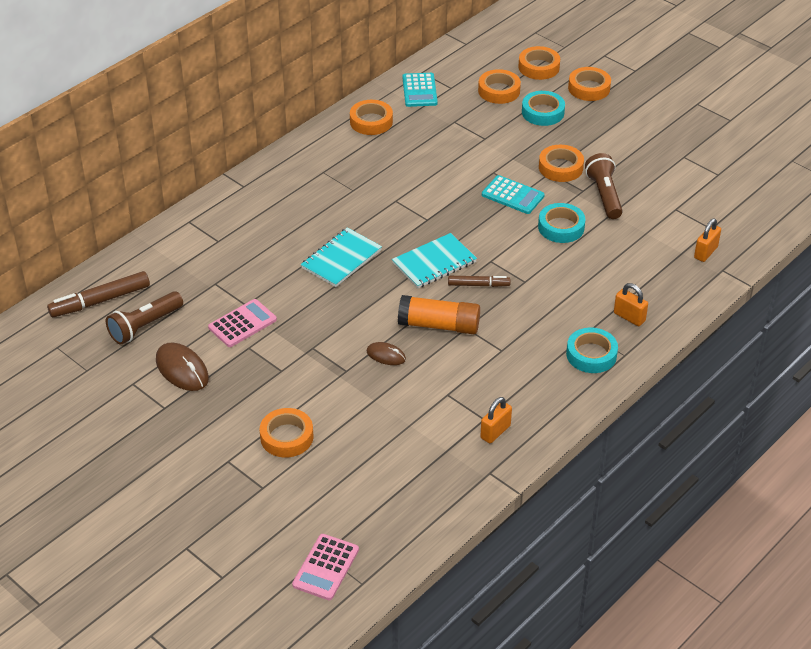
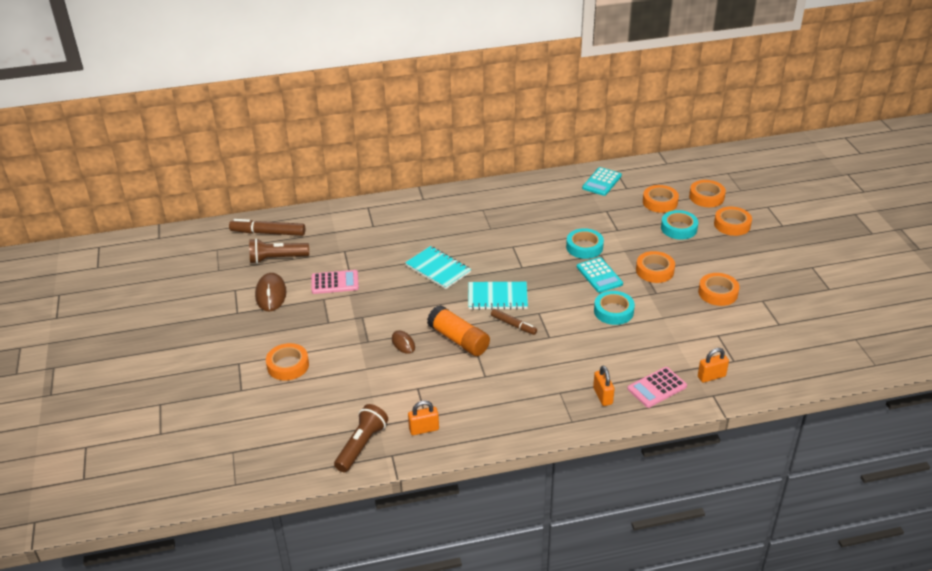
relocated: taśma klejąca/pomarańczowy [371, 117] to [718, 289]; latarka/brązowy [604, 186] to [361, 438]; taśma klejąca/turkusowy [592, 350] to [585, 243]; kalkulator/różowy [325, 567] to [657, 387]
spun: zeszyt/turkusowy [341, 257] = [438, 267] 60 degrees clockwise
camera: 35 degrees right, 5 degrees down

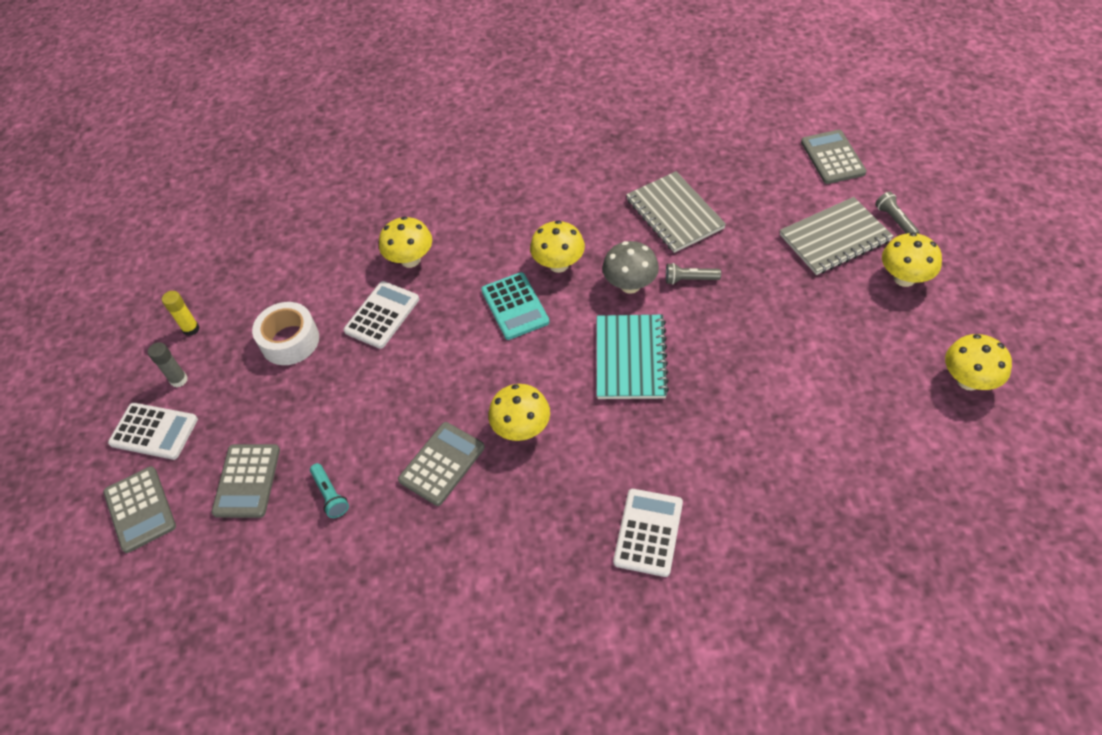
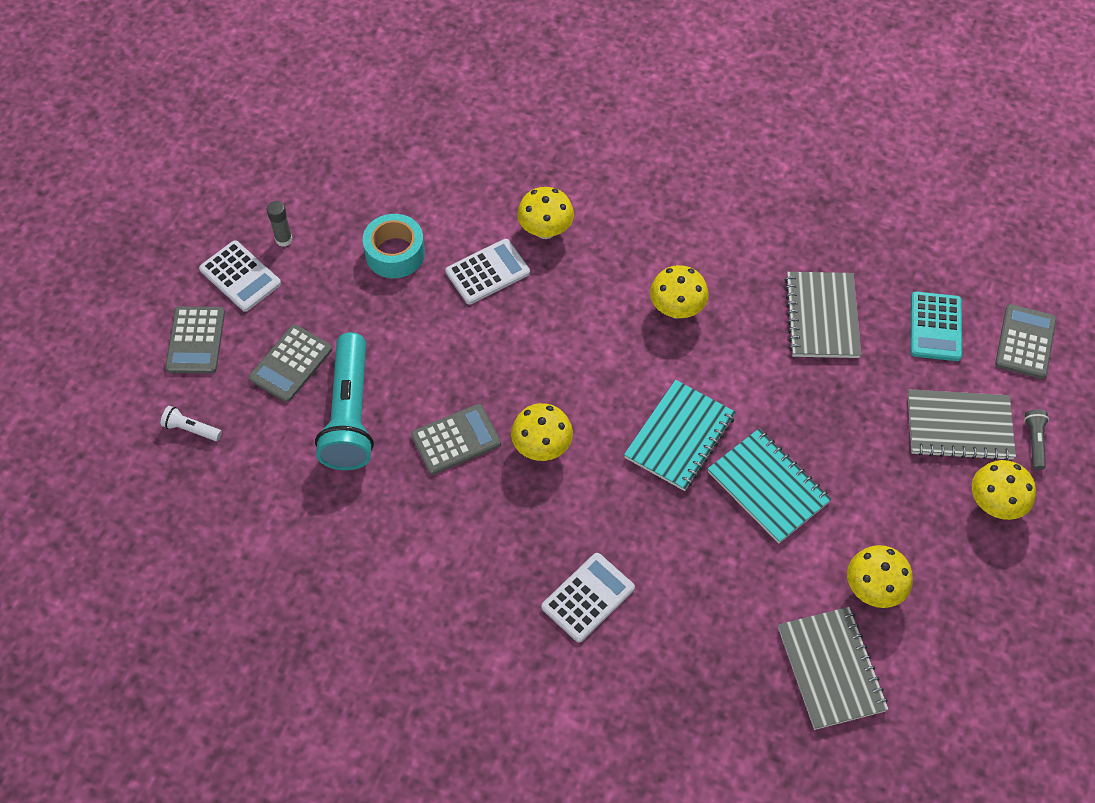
missing: grzyb/szary [630, 267]; latarka/szary [693, 274]; klej w sztyfcie/żółty [181, 313]
appeared: latarka/biały [191, 423]; zeszyt/turkusowy [770, 486]; zeszyt/szary [833, 668]
relocated: kalkulator/turkusowy [515, 306] to [936, 326]; grzyb/żółty [978, 362] to [880, 576]
colour: taśma klejąca/biały [285, 333] to taśma klejąca/turkusowy [394, 246]
size: latarka/turkusowy [329, 490] = [344, 401] x2.41
camera: 25 degrees right, 5 degrees up

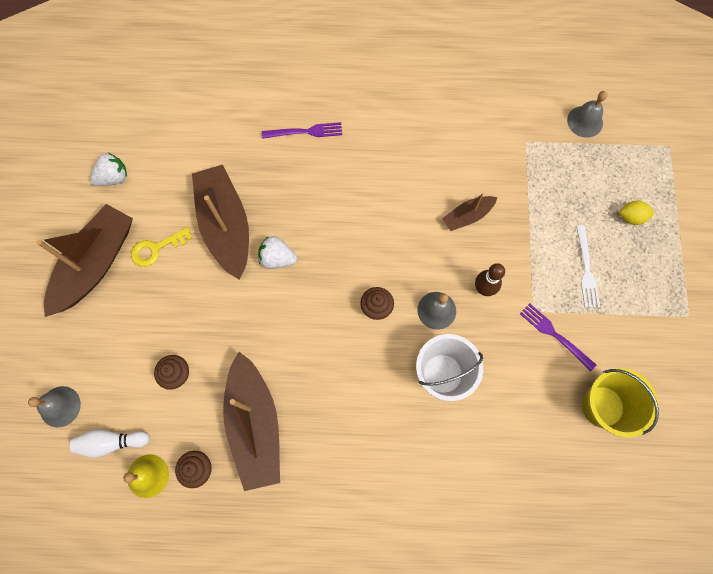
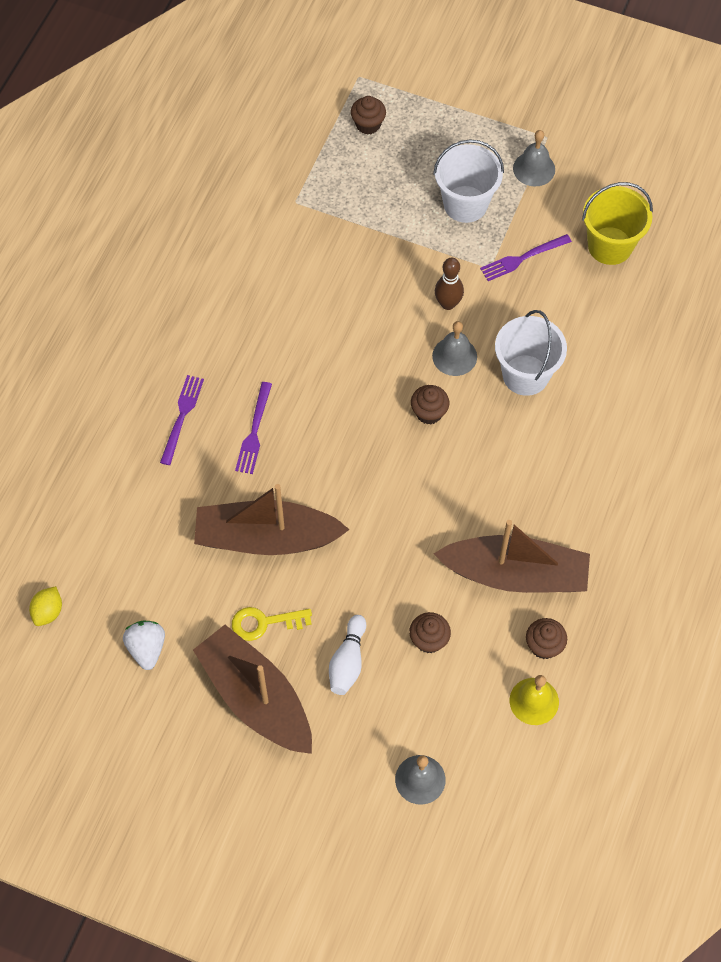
missing: łódka/brązowy [469, 212]; truskawka/biały [277, 252]
appeared: muffinka/brązowy [368, 115]; widelec/fioletowy [253, 428]
relocated: dzwonek/szary [587, 114] to [534, 158]; cytryna/żółty [637, 213] to [45, 606]; kręgiel/biały [110, 443] to [347, 655]
exchanged: widelec/biały [588, 266] to wiadro/biały [468, 181]
spun: klucz/żółty [161, 247] = [272, 624] 90 degrees clockwise
camera: 70 degrees left, 10 degrees down

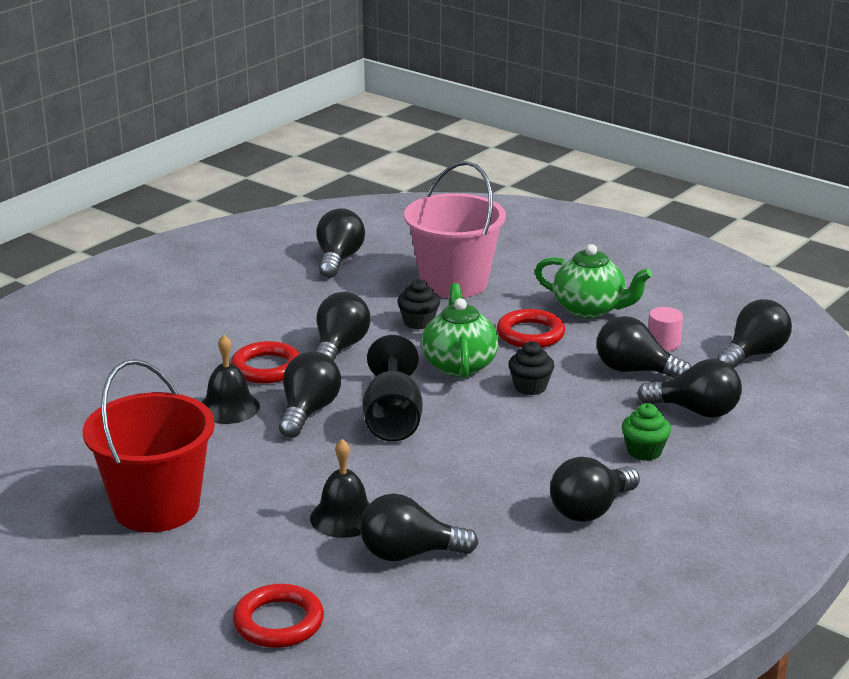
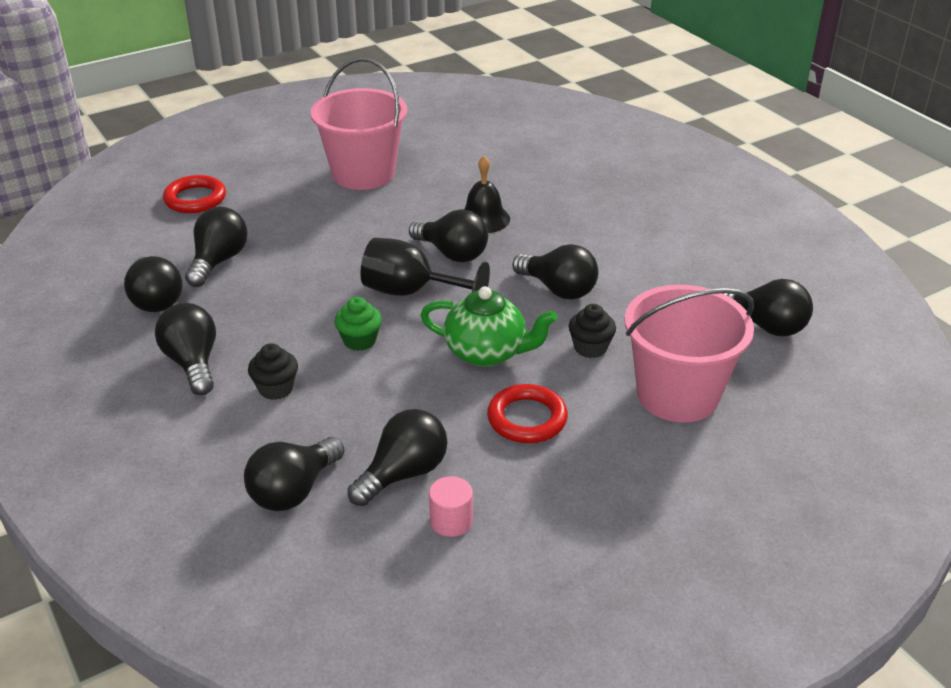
missing: imbryk/zielony [593, 281]; pierścień/czerwony [265, 362]; dzwonek/czarny [340, 488]
relocated: żarówka/czarny [754, 333] to [153, 284]; muffinka/czarny [531, 368] to [273, 371]; muffinka/zielony [646, 432] to [358, 324]
colour: wiadro/czerwony [149, 445] to wiadro/różowy [358, 124]
camera: 110 degrees right, 10 degrees up

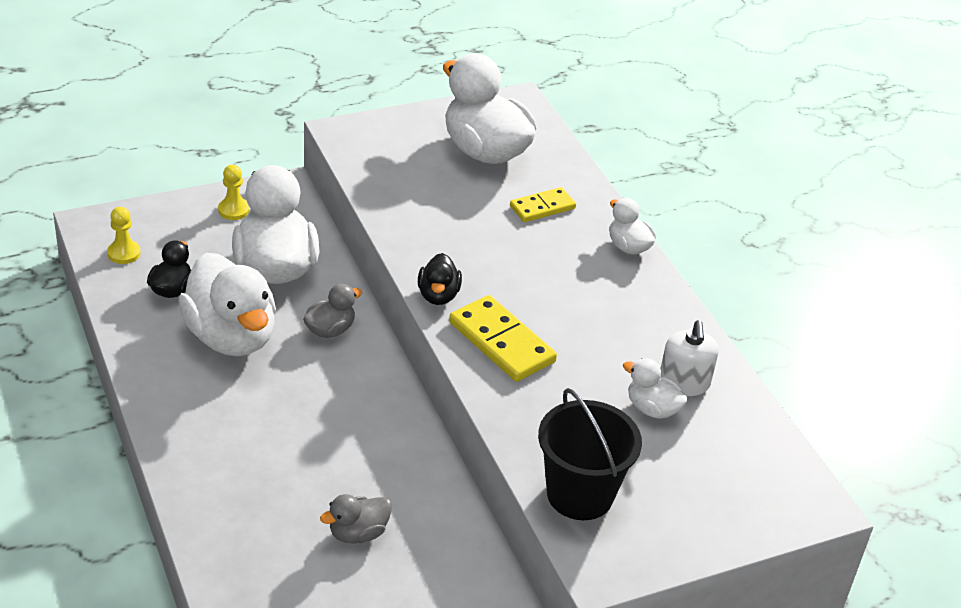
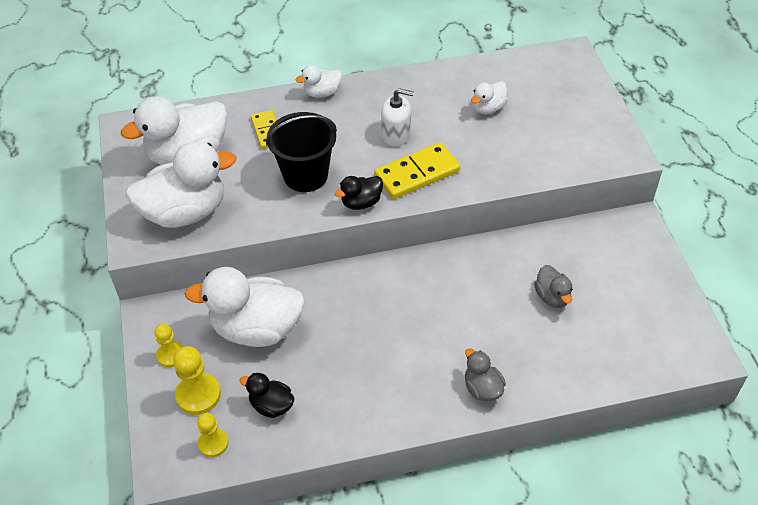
appeared: pionek/żółty [197, 380]
relocated: kaczka/biały [227, 304] to [181, 184]; kaczka/szary [332, 311] to [485, 374]; dozownik mydła/biały [689, 358] to [397, 117]; wiadro/czarny [590, 454] to [301, 152]
spun: kaczka/czarny [440, 279] = [358, 193] 135 degrees clockwise
camera: 75 degrees left, 10 degrees up

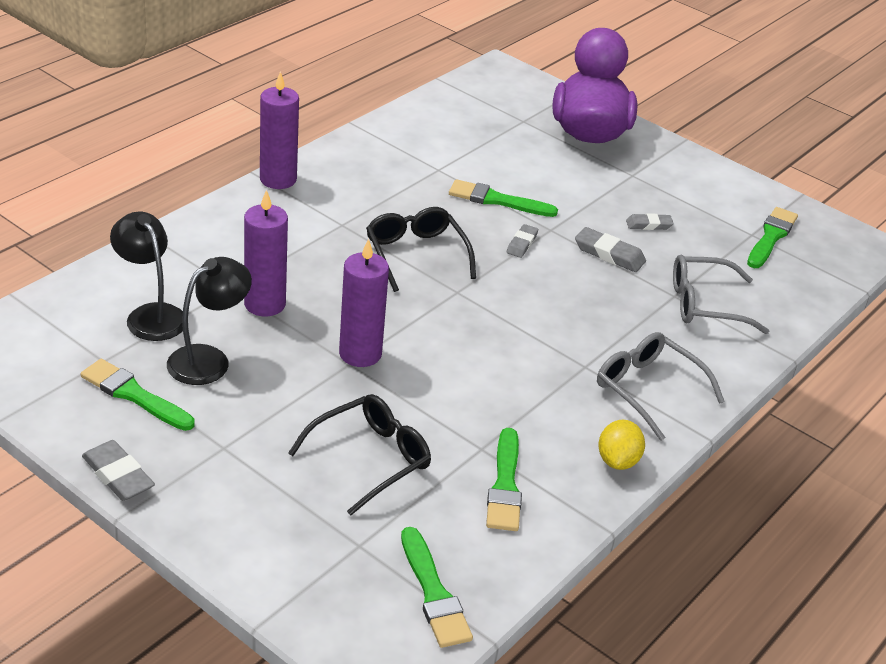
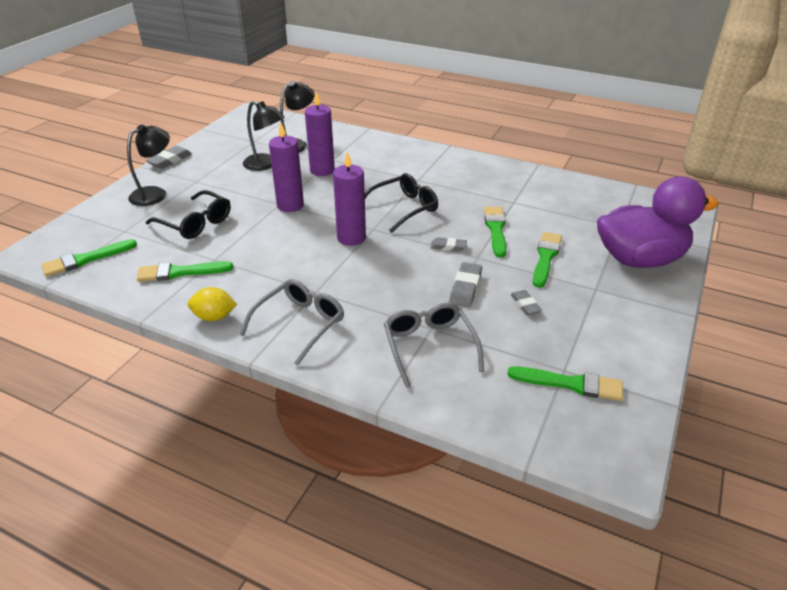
appeared: lampka/czarny [148, 165]
relocated: świeca/fioletowy [279, 130] to [349, 198]; pędzel/zielony [138, 395] to [547, 260]
camera: 80 degrees right, 0 degrees up

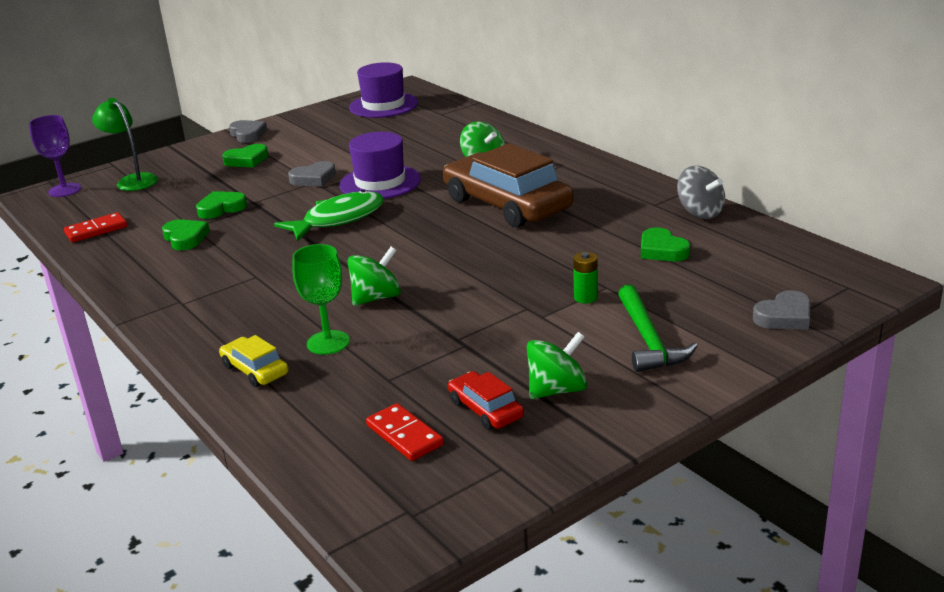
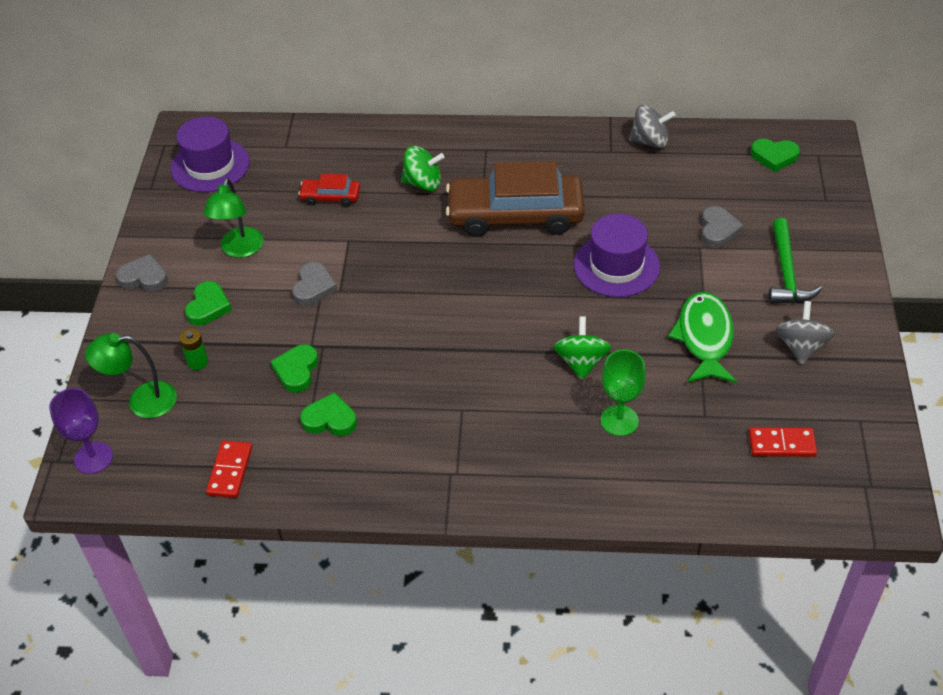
missing: samochód/żółty [254, 361]
appeared: lampka/zielony [234, 218]
relocated: kapelusz/fioletowy [380, 165] to [617, 255]; ryba/zielony [329, 215] to [702, 337]; serce/zielony [665, 244] to [775, 155]; bateria/zielony [585, 278] to [193, 349]; serce/szary [782, 309] to [722, 227]; samochód/czerwony [486, 400] to [329, 190]
colour: bączek/zielony [557, 365] to bączek/szary [805, 333]
spun: młotek/zielony [658, 328] = [795, 261] 60 degrees clockwise
camera: 50 degrees left, 20 degrees up

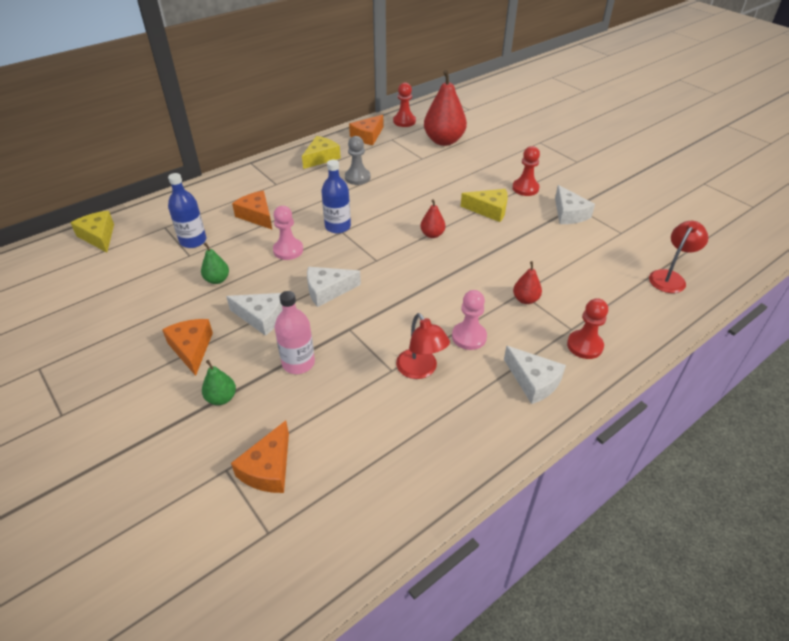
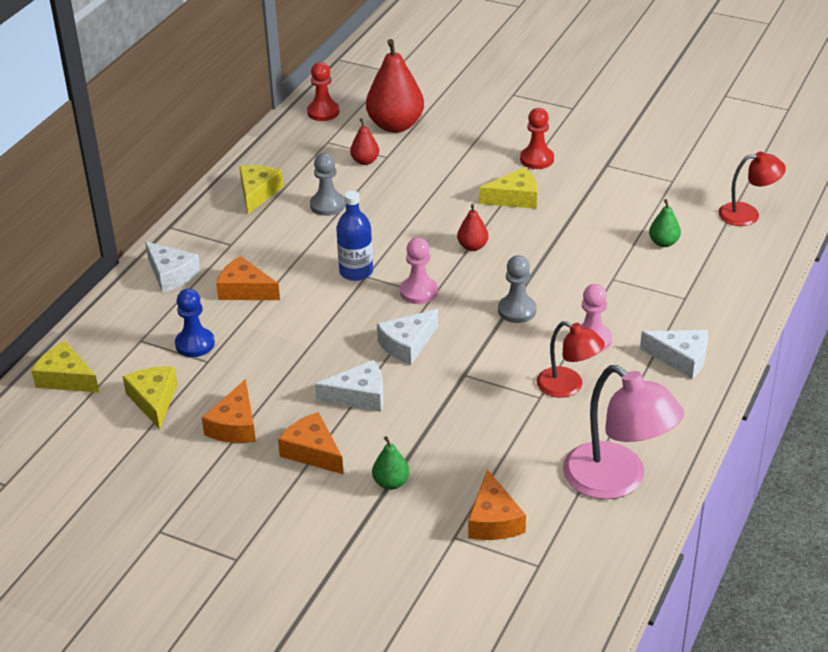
missing: butelka/różowy [295, 332]; pionek/czerwony [587, 328]
appeared: pionek/szary [517, 289]; lampka/różowy [623, 432]; ser/żółty [150, 397]
relocated: ser/pomarańczowy [366, 130] to [229, 411]; ser/biały [575, 204] to [172, 267]; pionek/różowy [288, 233] to [419, 270]; gruszka/zielony [215, 263] to [665, 223]; gruszka/czerwony [527, 282] to [364, 141]
exchanged: butelka/niebieski [187, 210] to pionek/niebieski [195, 323]
spun: lampka/czerwony [679, 257] = [752, 189] 75 degrees clockwise
camera: 25 degrees left, 5 degrees down

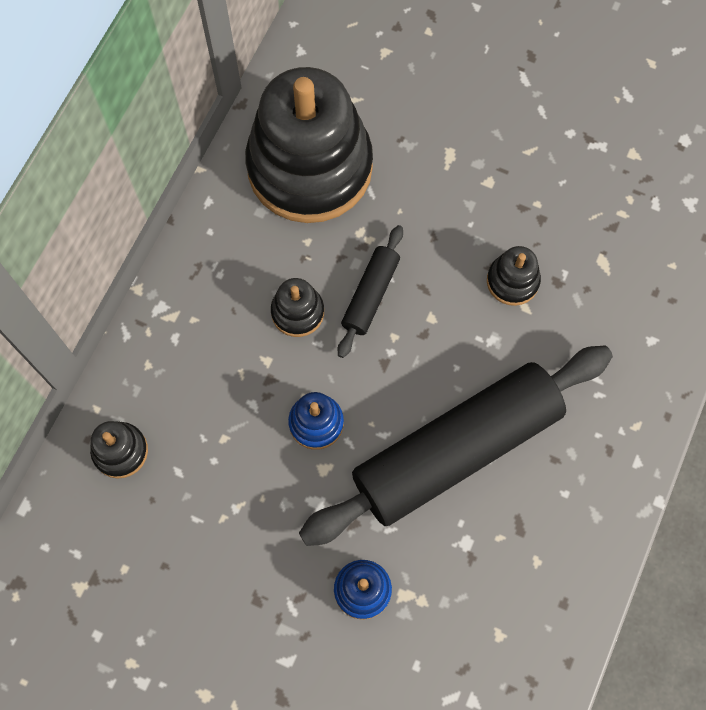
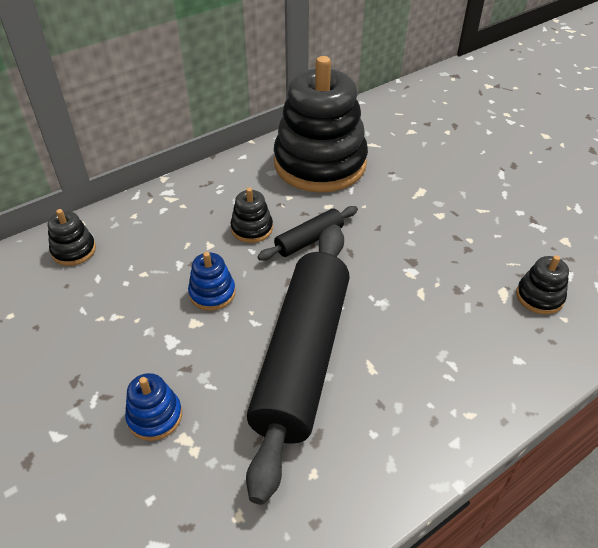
relocated: zabawka nakładanka/czarny [514, 276] to [542, 285]
spun: wałek do ciasta/czarny [456, 446] = [298, 365] 75 degrees counterclockwise
camera: 30 degrees right, 25 degrees down

